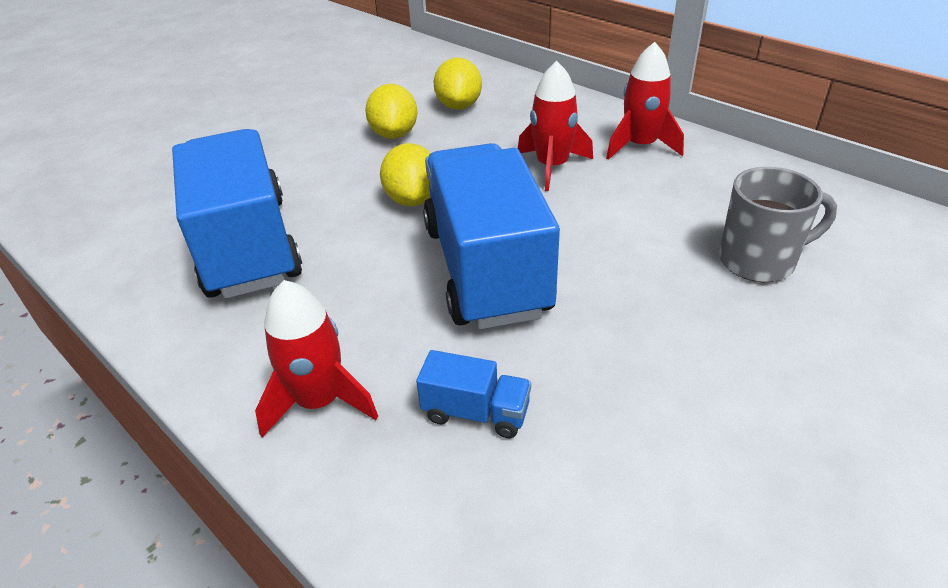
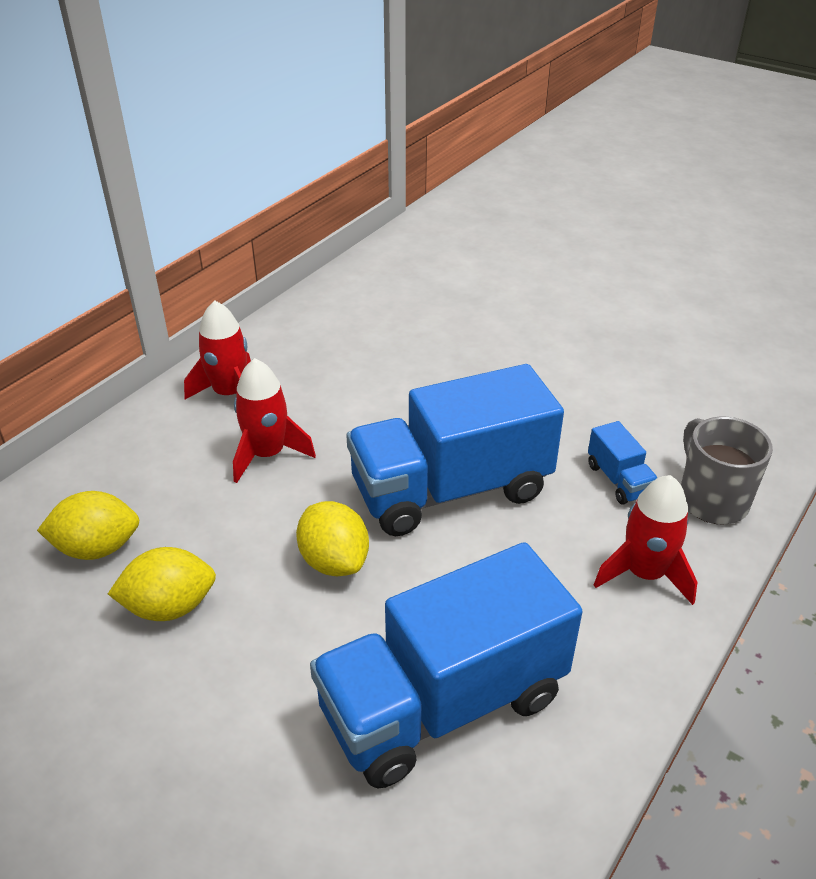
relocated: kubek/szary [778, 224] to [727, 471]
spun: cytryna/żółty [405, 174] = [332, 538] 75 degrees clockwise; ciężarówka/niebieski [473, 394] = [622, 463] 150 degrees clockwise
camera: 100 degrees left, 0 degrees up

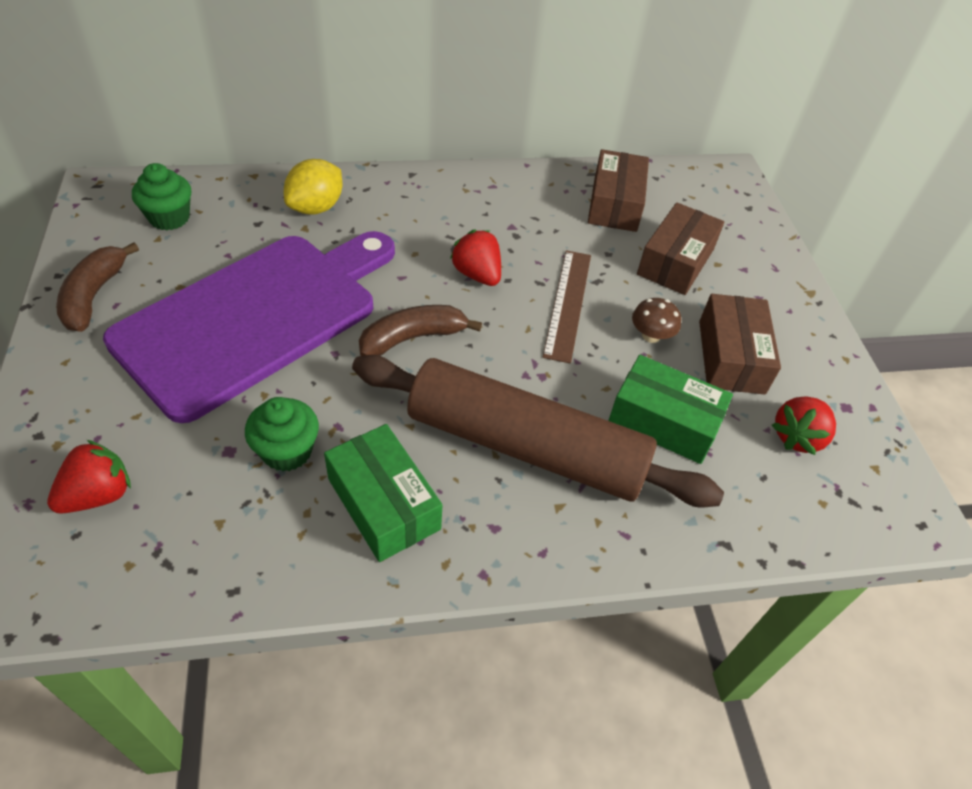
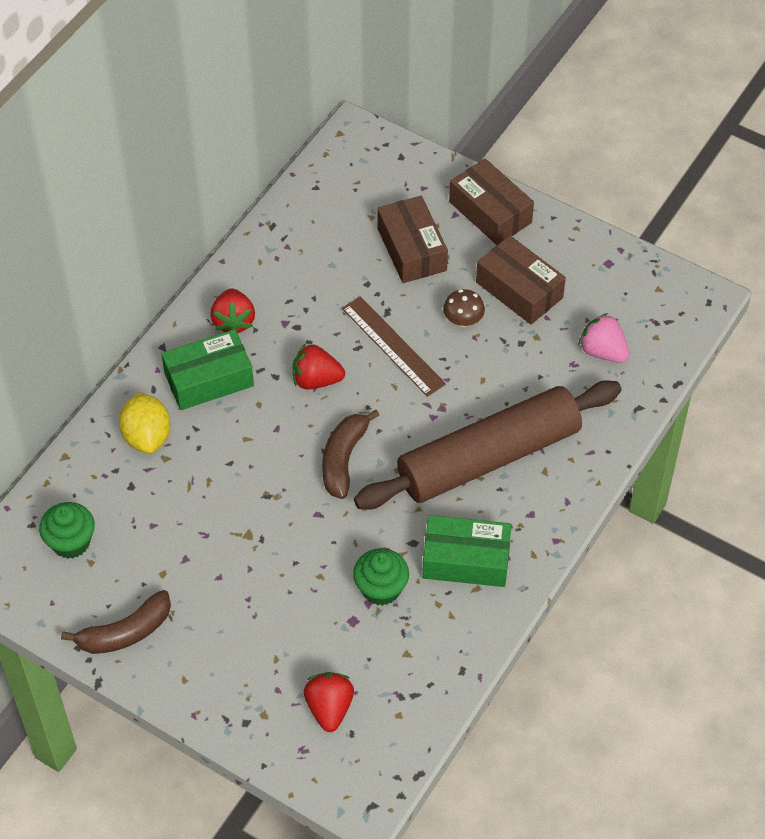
missing: deska do krojenia/fioletowy [249, 327]
appeared: truskawka/różowy [603, 338]
relocated: pudełko/brązowy [618, 190] to [491, 202]; pudełko/zielony [670, 409] to [207, 369]; truskawka/czerwony [804, 425] to [233, 311]
spun: banan/brązowy [97, 287] = [116, 622] 75 degrees counterclockwise
camera: 45 degrees left, 5 degrees up

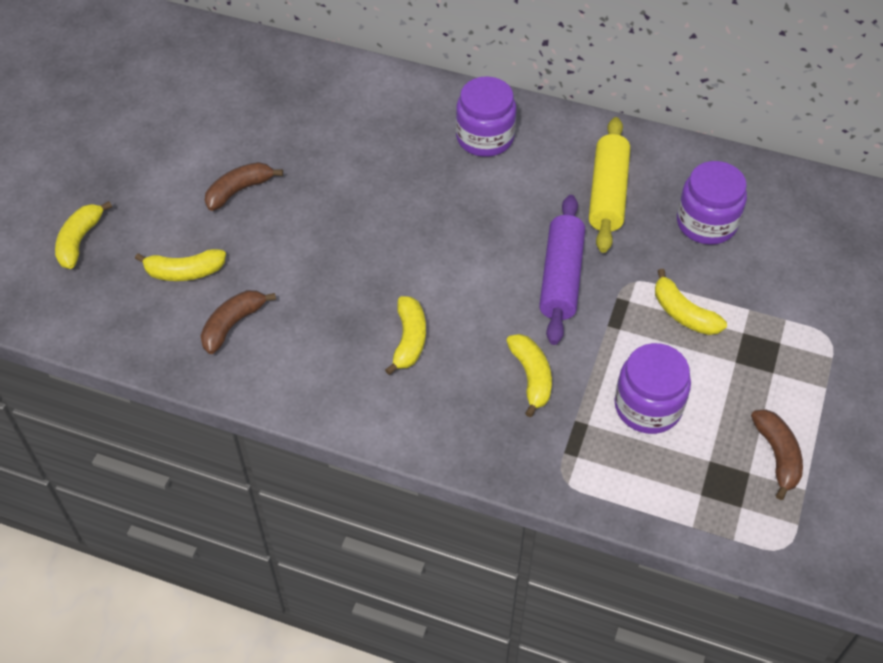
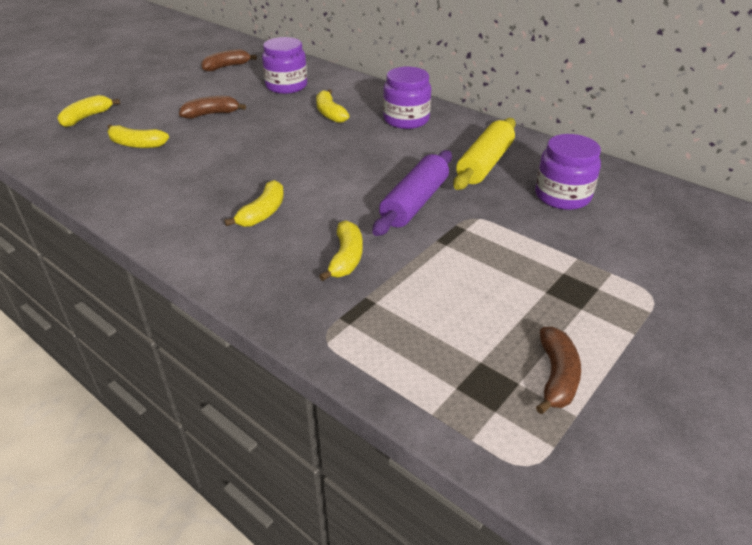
relocated: banan/żółty [691, 302] to [332, 106]; banan/brązowy [238, 322] to [229, 60]; słoik/fioletowy [652, 388] to [284, 65]
camera: 20 degrees right, 15 degrees down

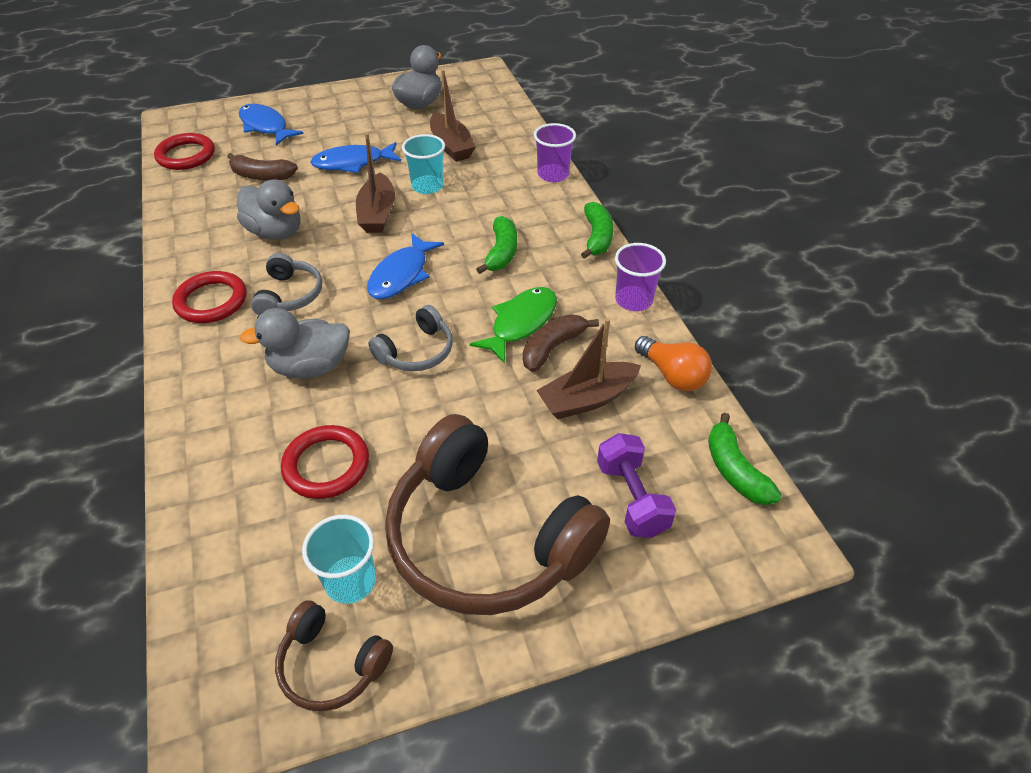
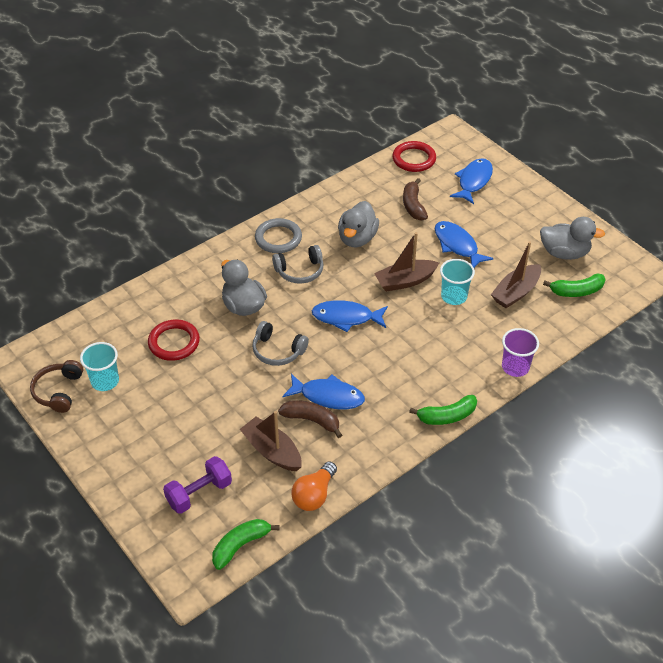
missing: szklanka/fioletowy [640, 277]; słuchawki/brązowy [497, 514]
relocated: banan/zielony [496, 245] to [574, 285]
colour: pierścień/czerwony [209, 297] to pierścień/szary [278, 235]; ryba/zielony [513, 325] to ryba/niebieski [323, 391]
camera: 70 degrees right, 0 degrees up

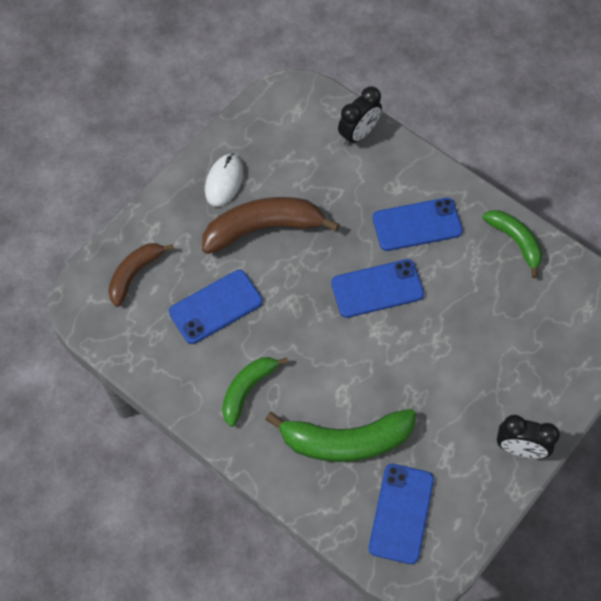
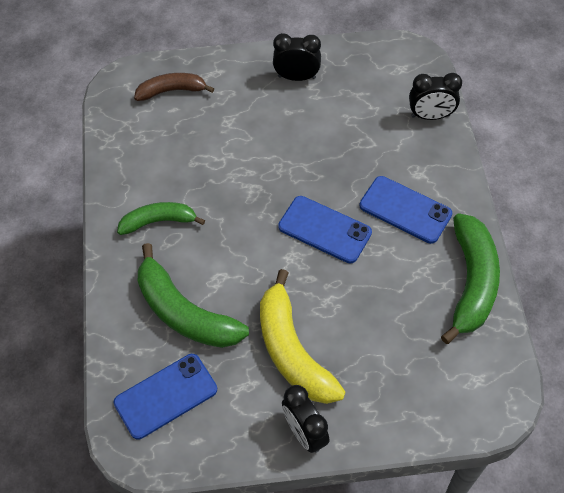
missing: banan/brązowy [270, 225]; telefon/niebieski [216, 307]
appeared: banan/żółty [303, 336]
exchanged: myszka/biały [224, 180] to budzik/czarny [297, 57]
size: banan/zielony [512, 244] = [470, 278] x1.62
camera: 45 degrees right, 5 degrees down

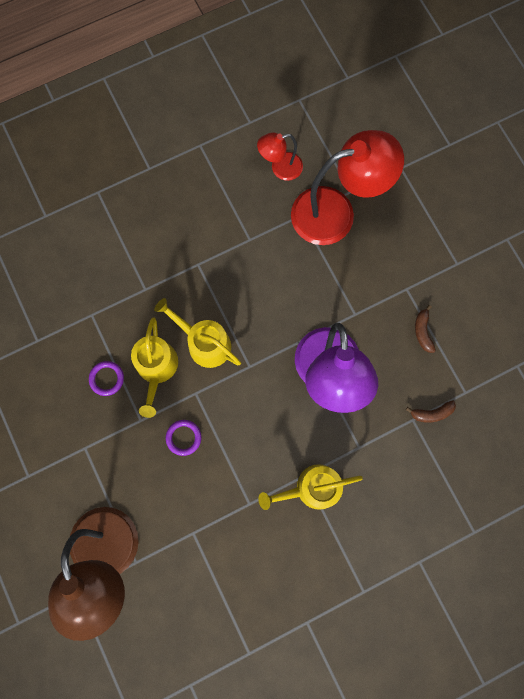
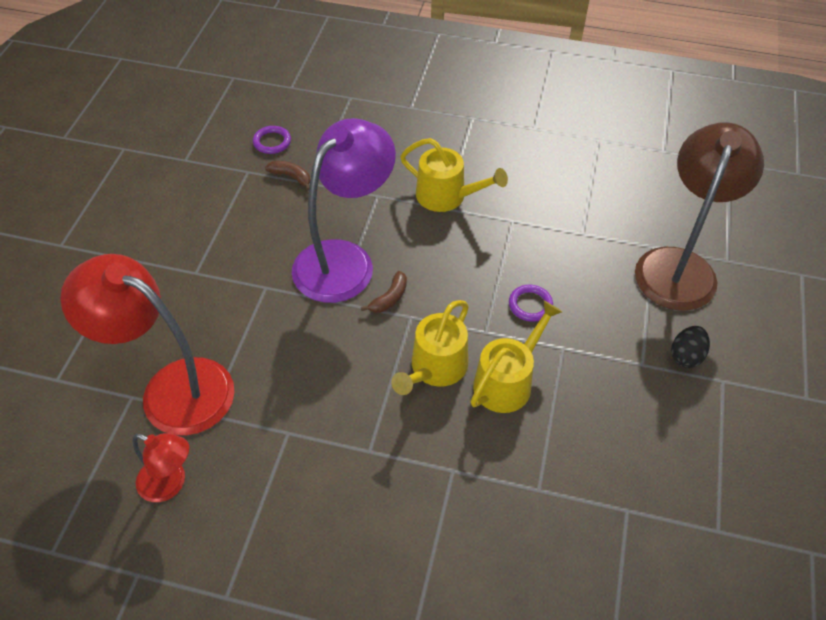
appeared: jajko/czarny [690, 347]
relocated: banan/brązowy [425, 329] to [384, 292]; pierścień/fioletowy [106, 378] to [272, 140]
spun: konewka/żółty [197, 333] = [430, 347] 45 degrees clockwise
camera: 140 degrees left, 25 degrees down

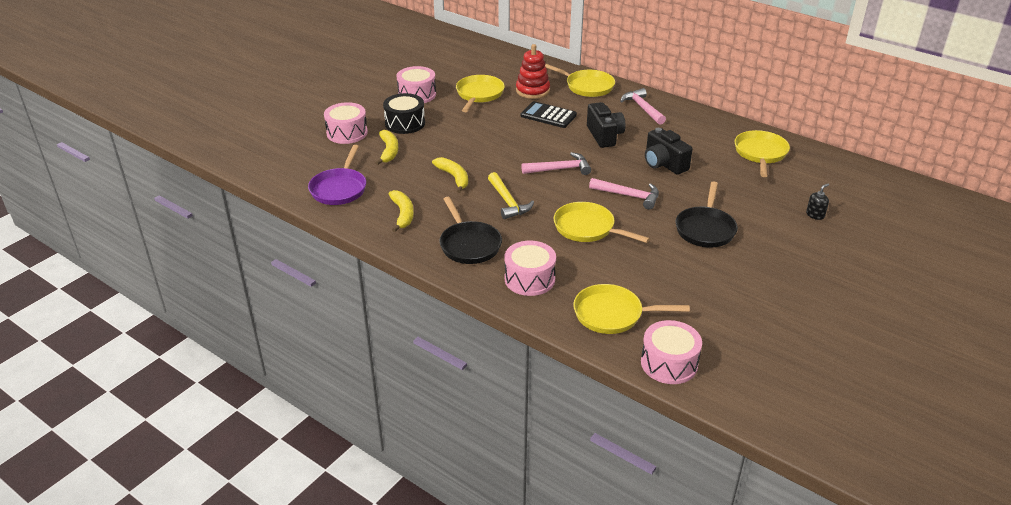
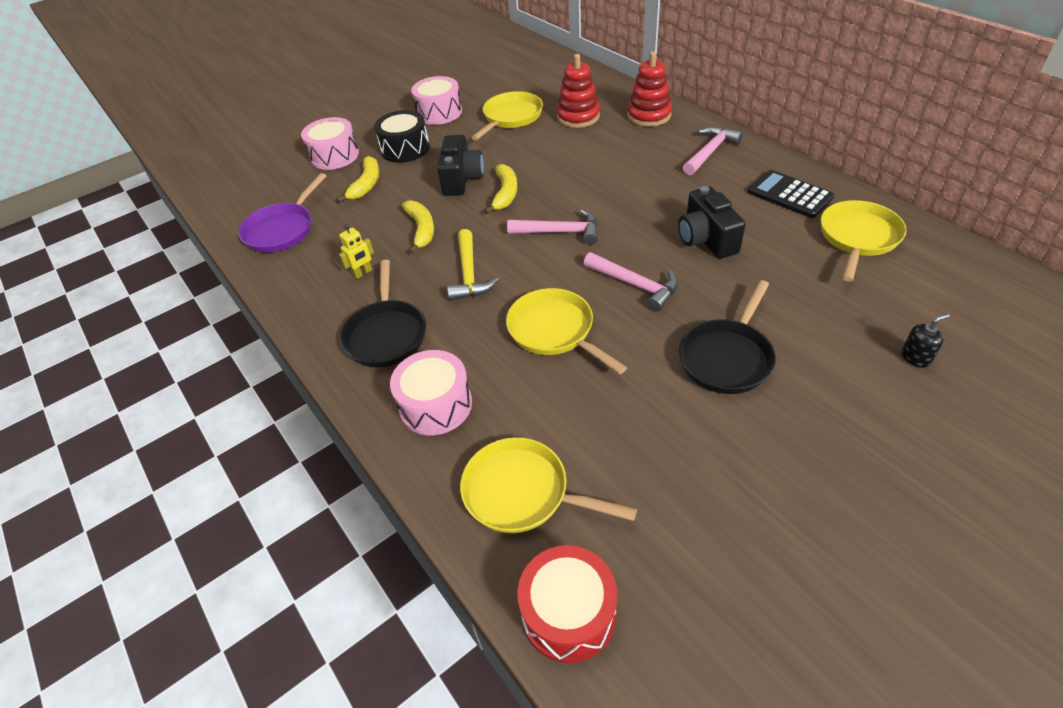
appeared: robot/żółty [356, 251]
relocated: kalkulator/czarny [549, 114] to [791, 194]; aparat fotograficzny/czarny [606, 125] to [460, 165]; banan/żółty [401, 211] to [500, 189]
exchanged: patelnia/żółty [580, 80] to zabawka nakładanka/czerwony [649, 89]
colour: bęben/różowy [671, 352] to bęben/czerwony [567, 604]
spun: młotek/różowy [643, 106] = [713, 150] 45 degrees clockwise
camera: 20 degrees right, 10 degrees up

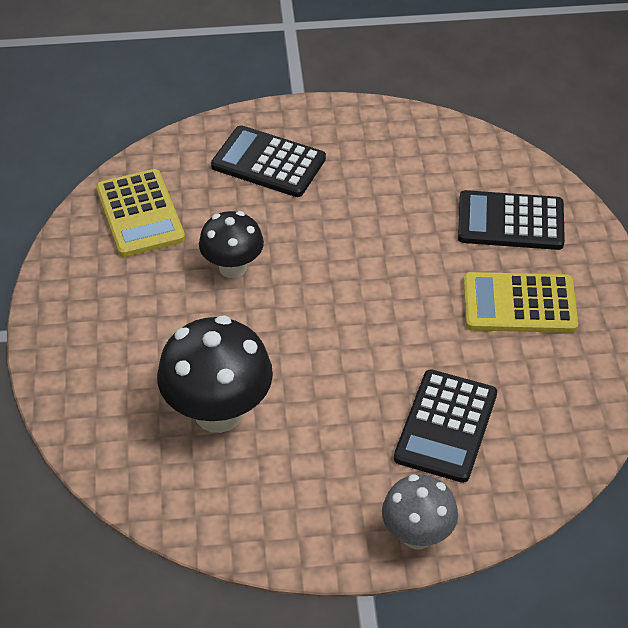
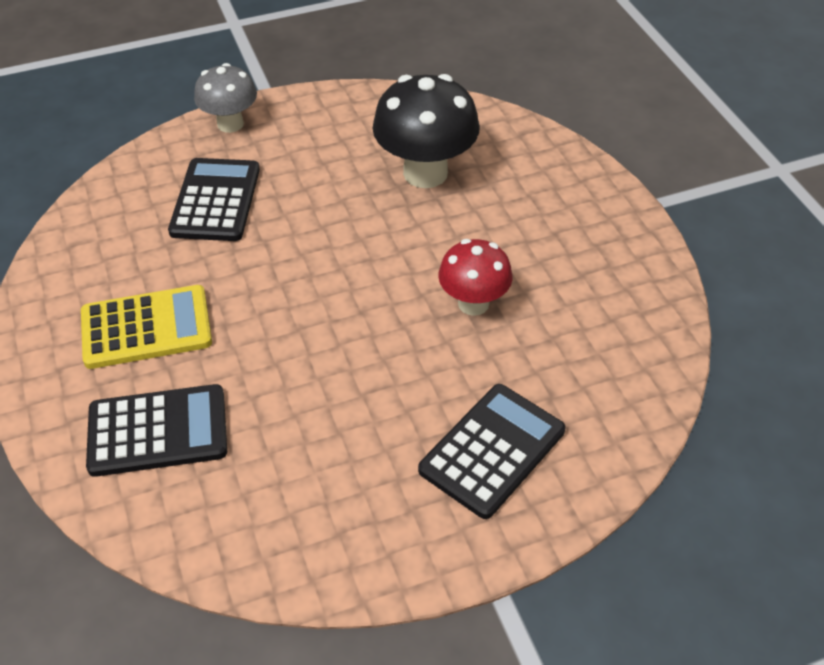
missing: kalkulator/żółty [140, 213]
colour: grzyb/czarny [231, 244] to grzyb/czerwony [475, 277]
spun: kalkulator/czarny [268, 161] = [491, 451] 60 degrees counterclockwise
camera: 165 degrees right, 0 degrees up

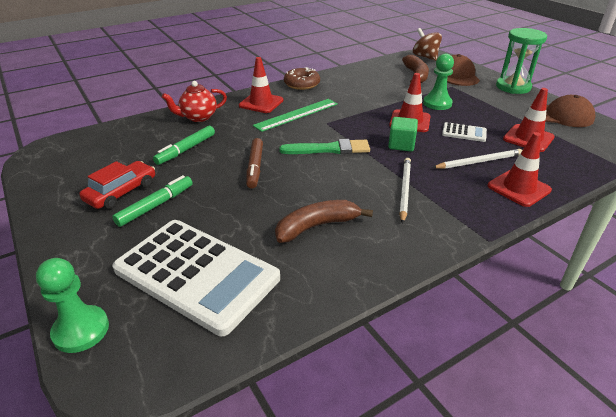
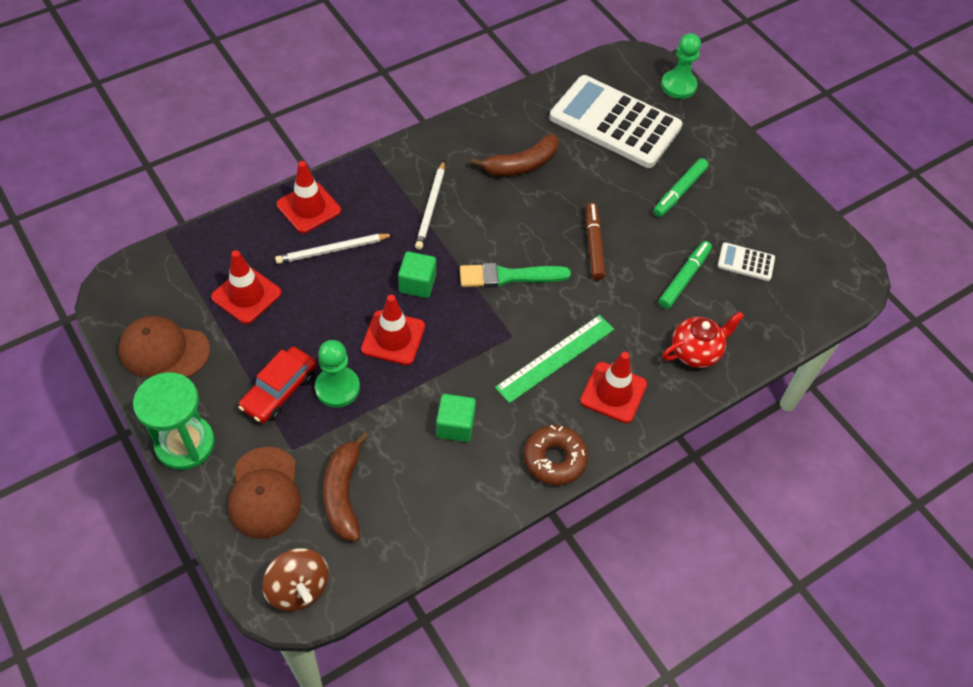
appeared: sześcian/zielony [456, 418]
relocated: kalkulator/biały [464, 132] to [746, 261]; samochód/czerwony [117, 185] to [277, 385]
camera: 175 degrees right, 20 degrees up

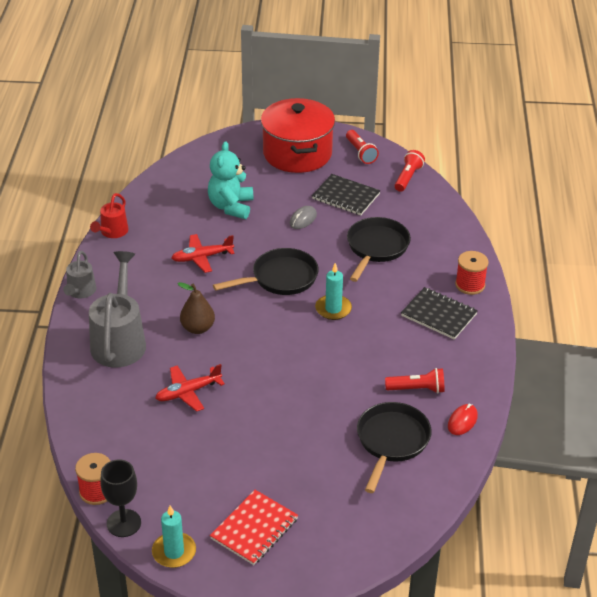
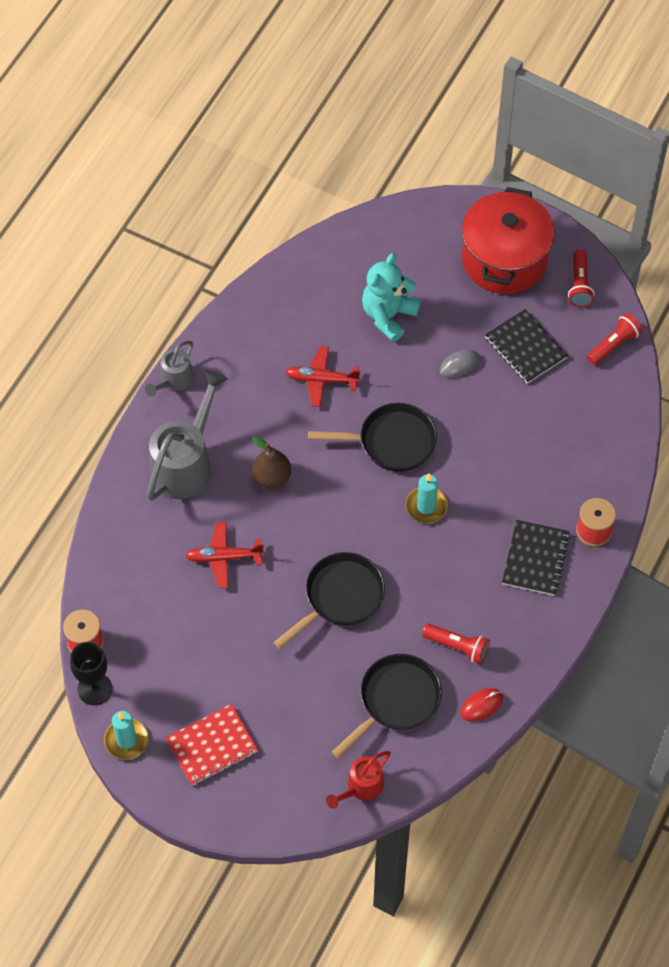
relocated: konewka/czerwony [109, 215] to [358, 780]; patelnia/czarny [379, 249] to [329, 600]
spun: zeszyt/czarny [439, 313] = [536, 558] 45 degrees clockwise
camera: 25 degrees right, 20 degrees up

